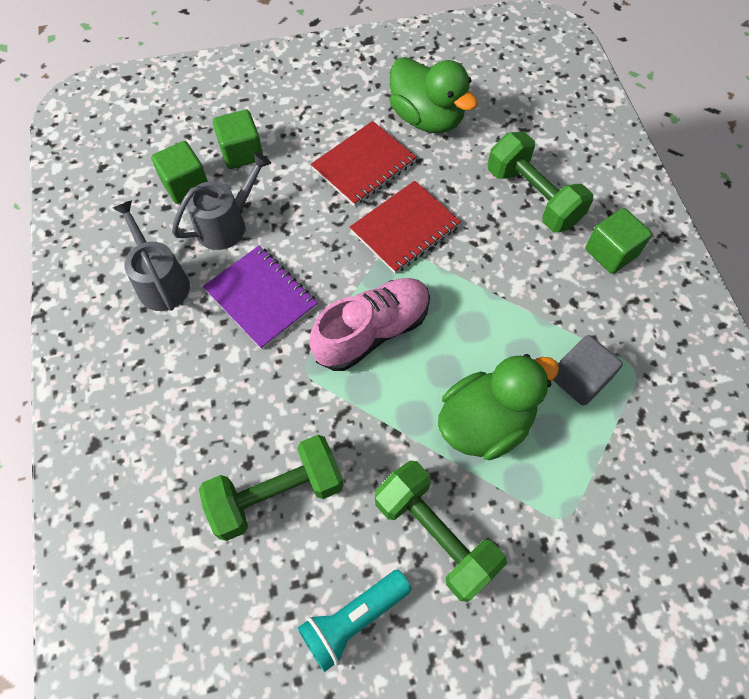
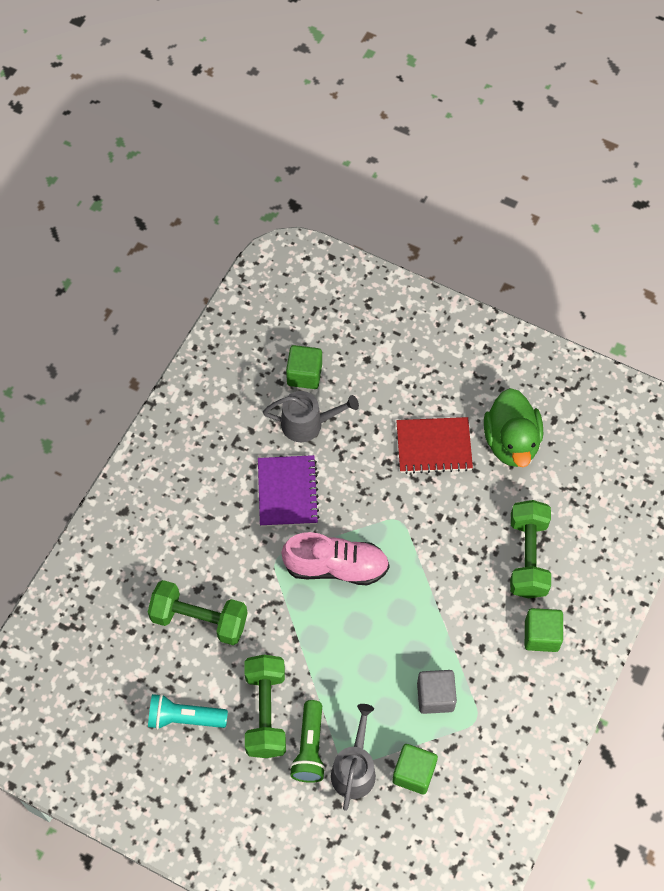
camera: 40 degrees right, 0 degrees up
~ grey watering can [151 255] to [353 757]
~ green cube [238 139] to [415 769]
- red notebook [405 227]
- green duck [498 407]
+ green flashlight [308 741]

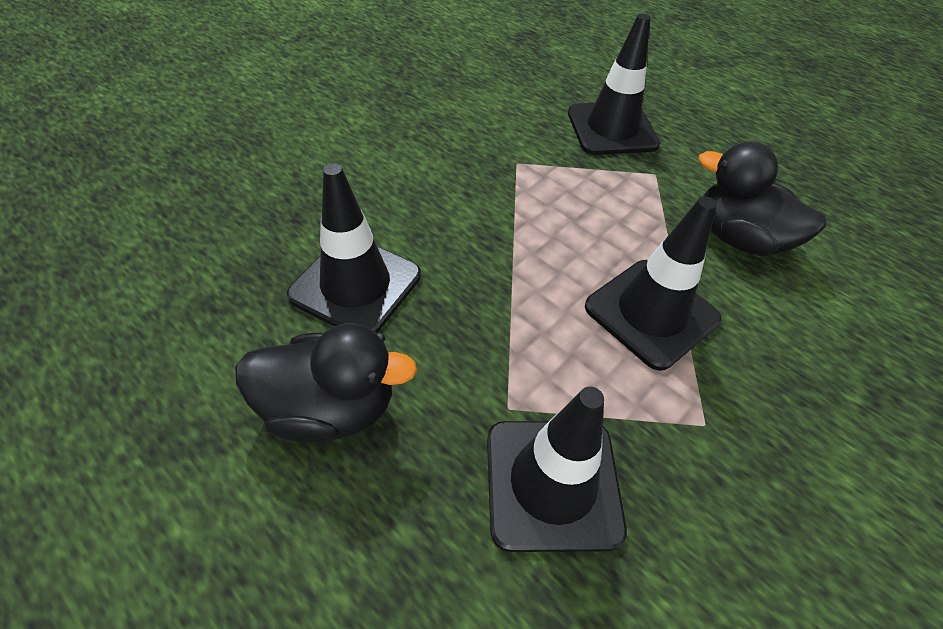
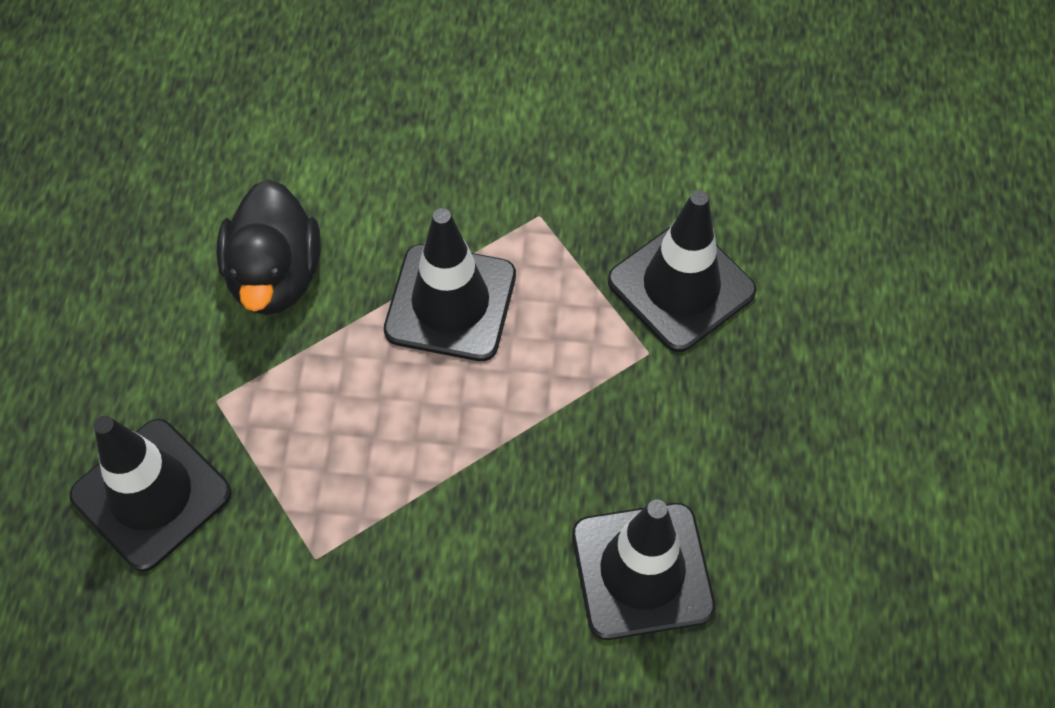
camera: 125 degrees left, 10 degrees up
- black duck [326 383]

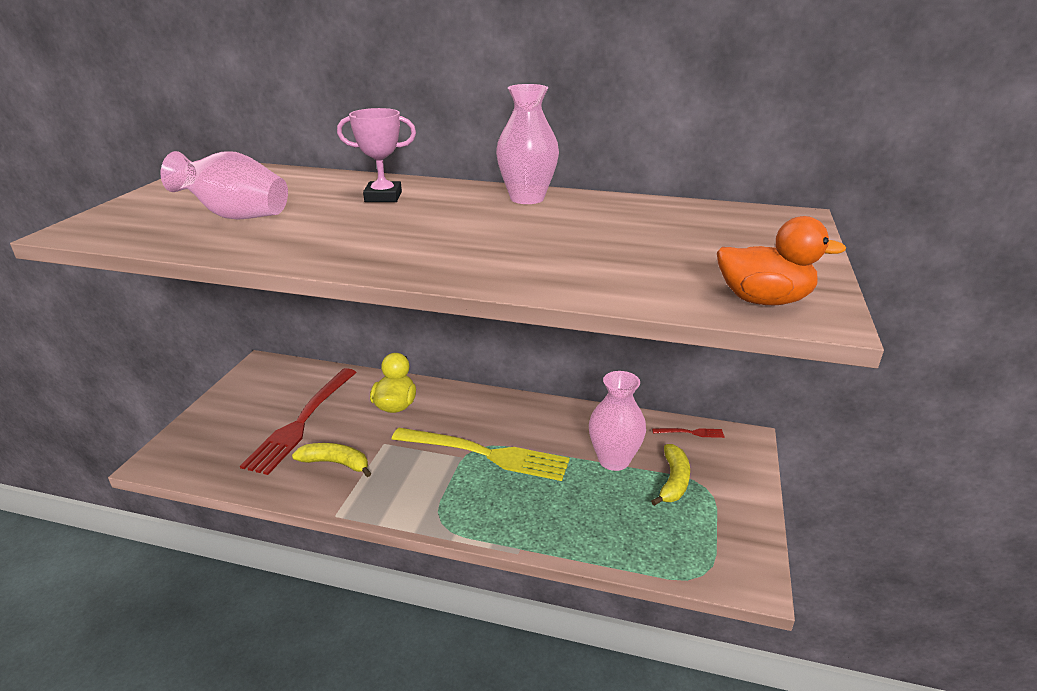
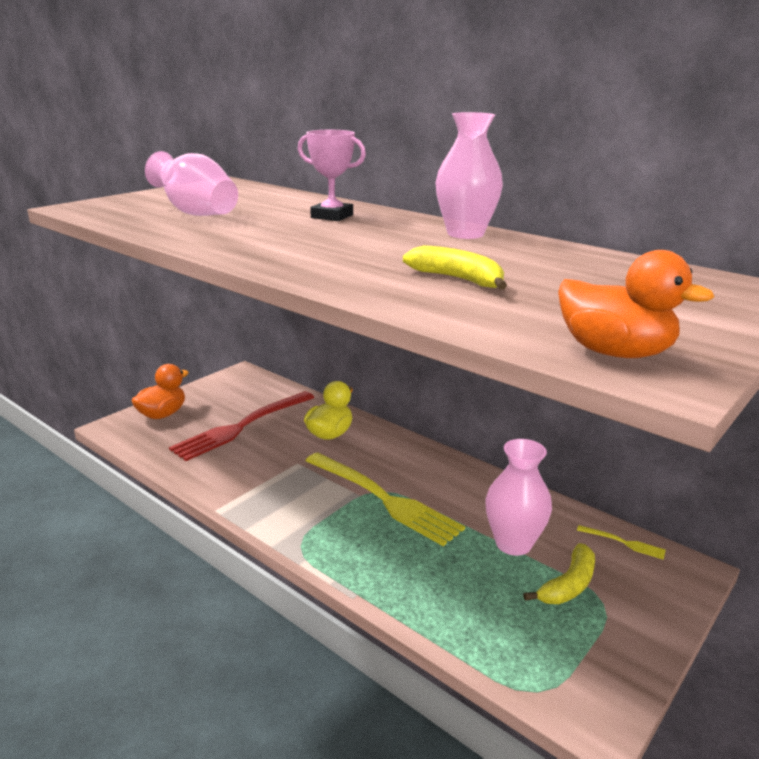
camera: 25 degrees right, 5 degrees down
~ yellow banana [331 460] to [455 267]
~ red fork [688 433] to yellow fork [621 542]
+ orange duck [160 391]

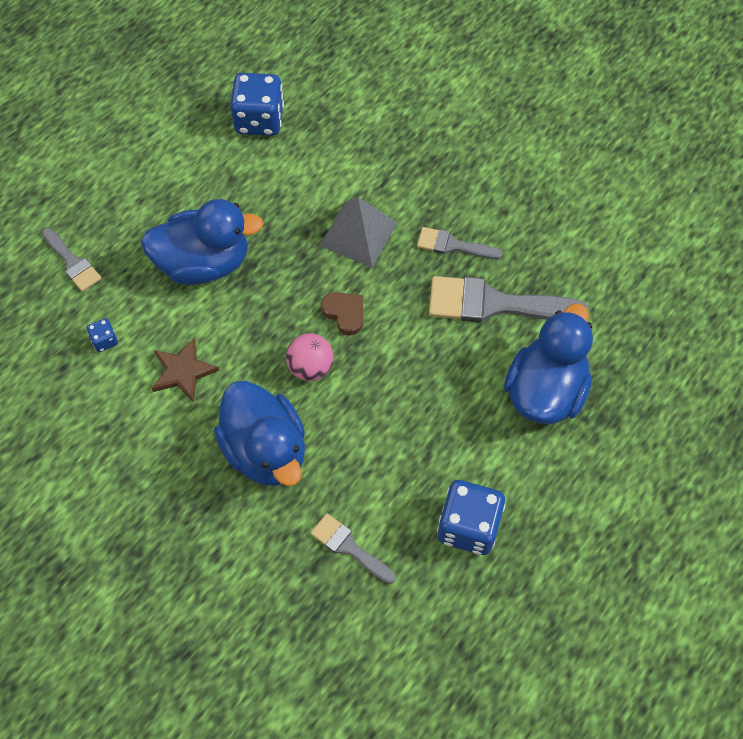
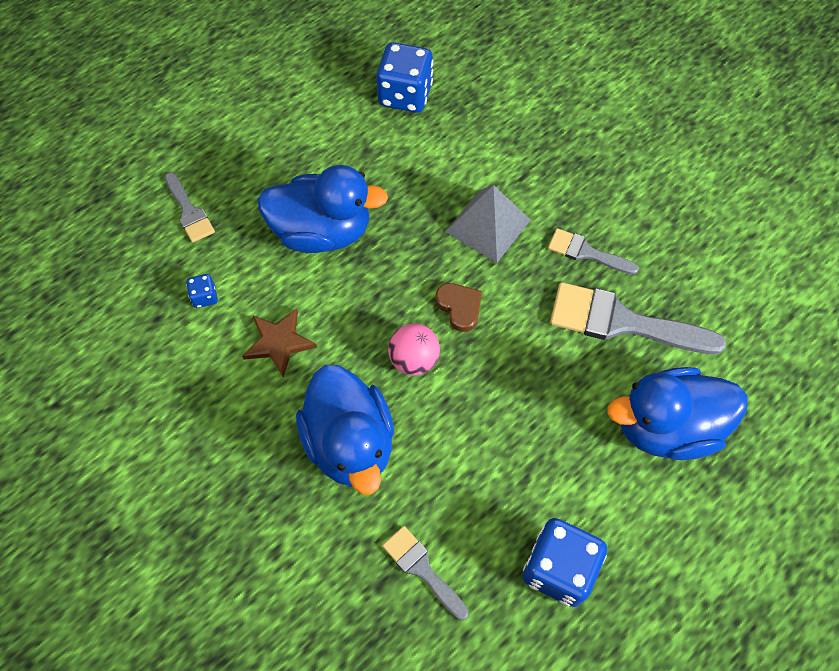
camera: 10 degrees right, 0 degrees up
~ blue duck [548 363] = [677 413] 135 degrees counterclockwise

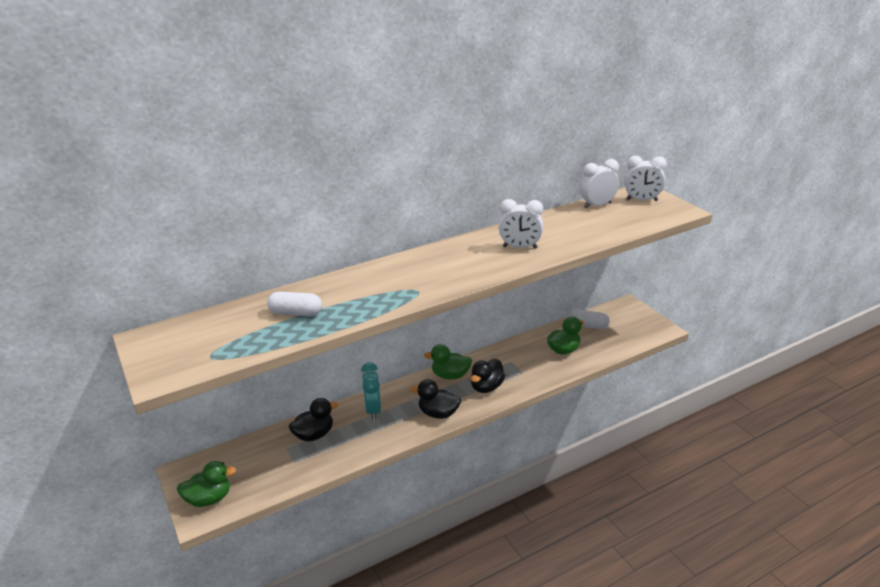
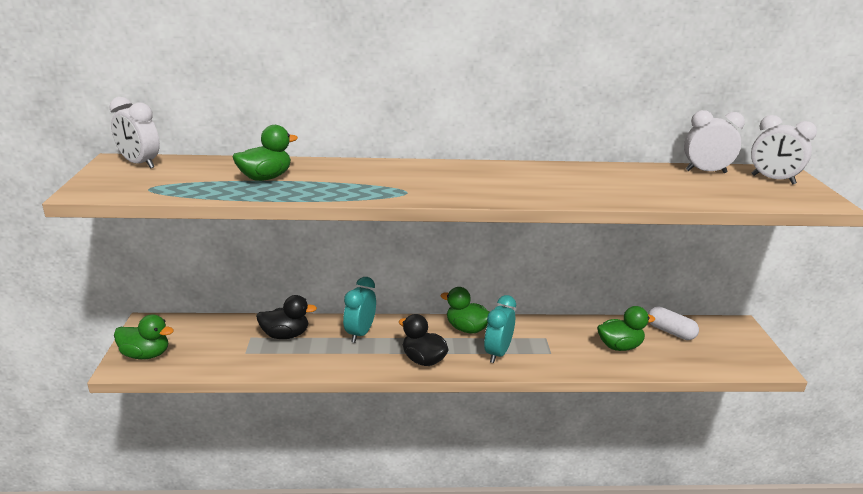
camera: 25 degrees right, 5 degrees down
~ white capsule [294 304] to green duck [265 153]
~ black duck [488 376] to turquoise clock [500 329]
~ white clock [521 224] to [134 133]

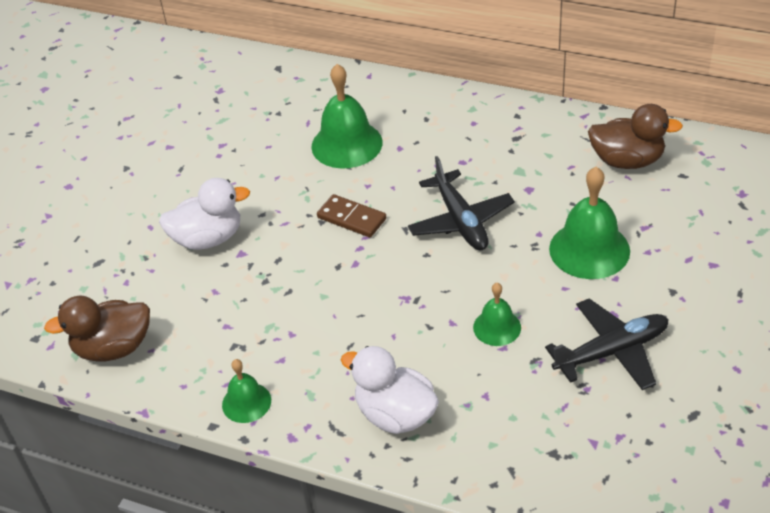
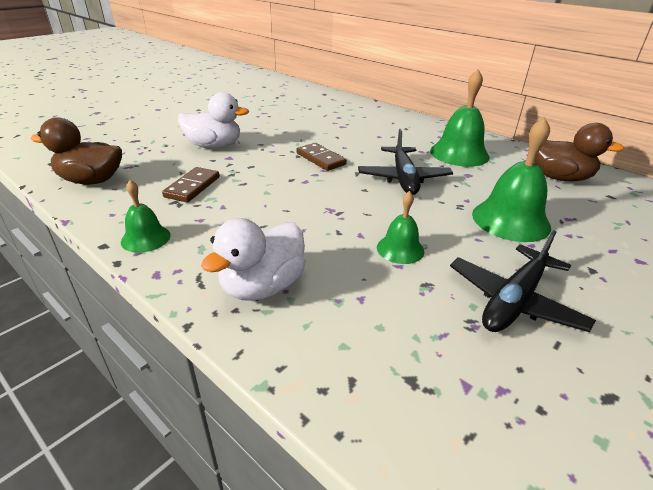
camera: 15 degrees right, 10 degrees down
~ green bell [347 116] to [460 118]
~ white duck [390 390] = [253 259] 105 degrees counterclockwise
~ black plane [606 344] = [523 281] 135 degrees clockwise
+ brown domino [191 184]

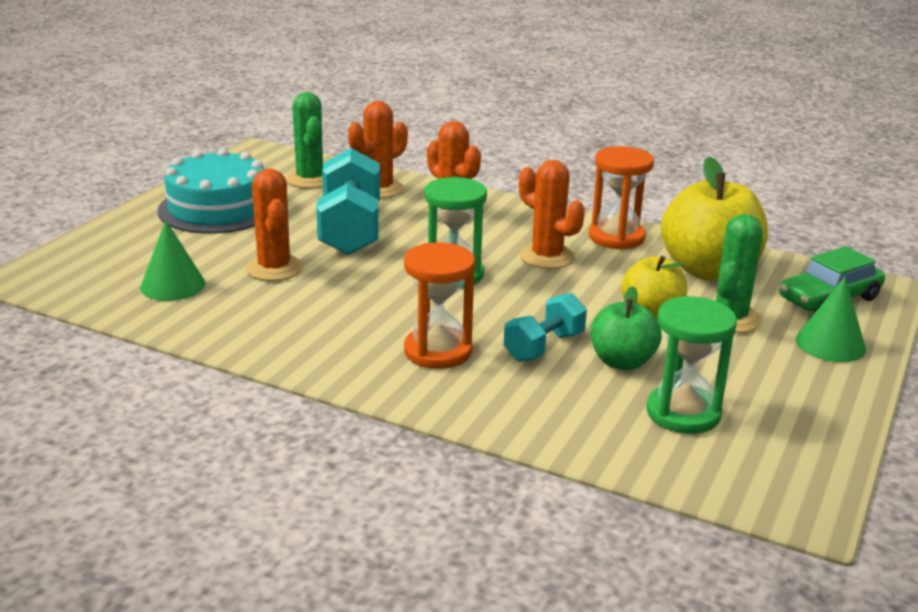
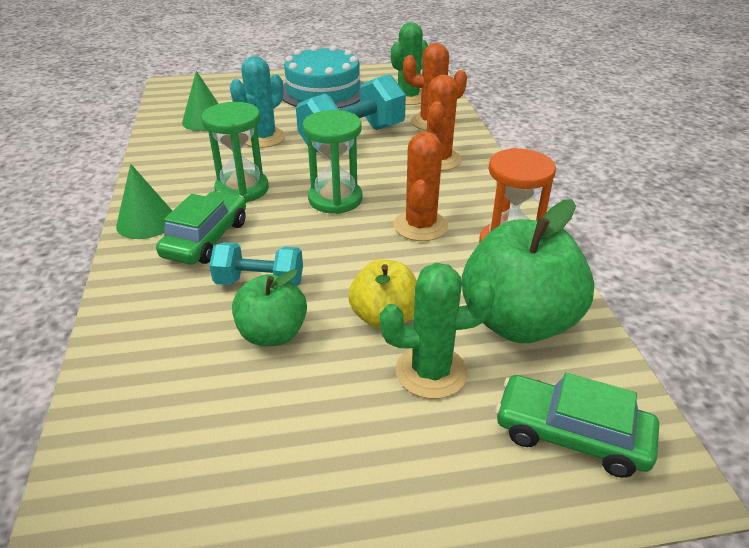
camera: 55 degrees right, 10 degrees up
~ orange cactus [274 224] to turquoise cactus [258 102]
~ orange hourglass [439 306] to green car [201 227]
~ green hourglass [691 365] to [235 152]
~ yellow apple [714 219] to green apple [528 271]
~ green cone [831 319] to [144 201]

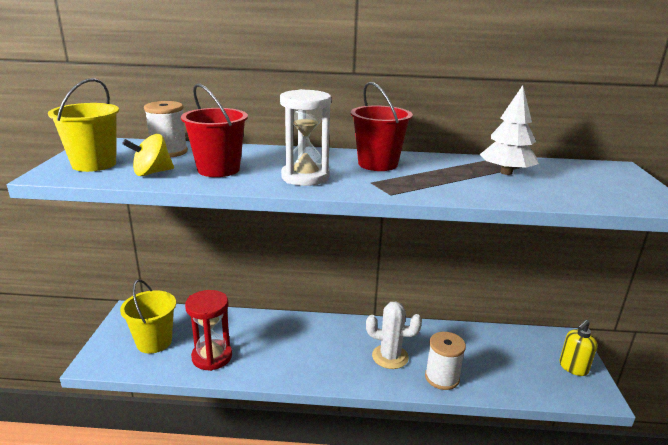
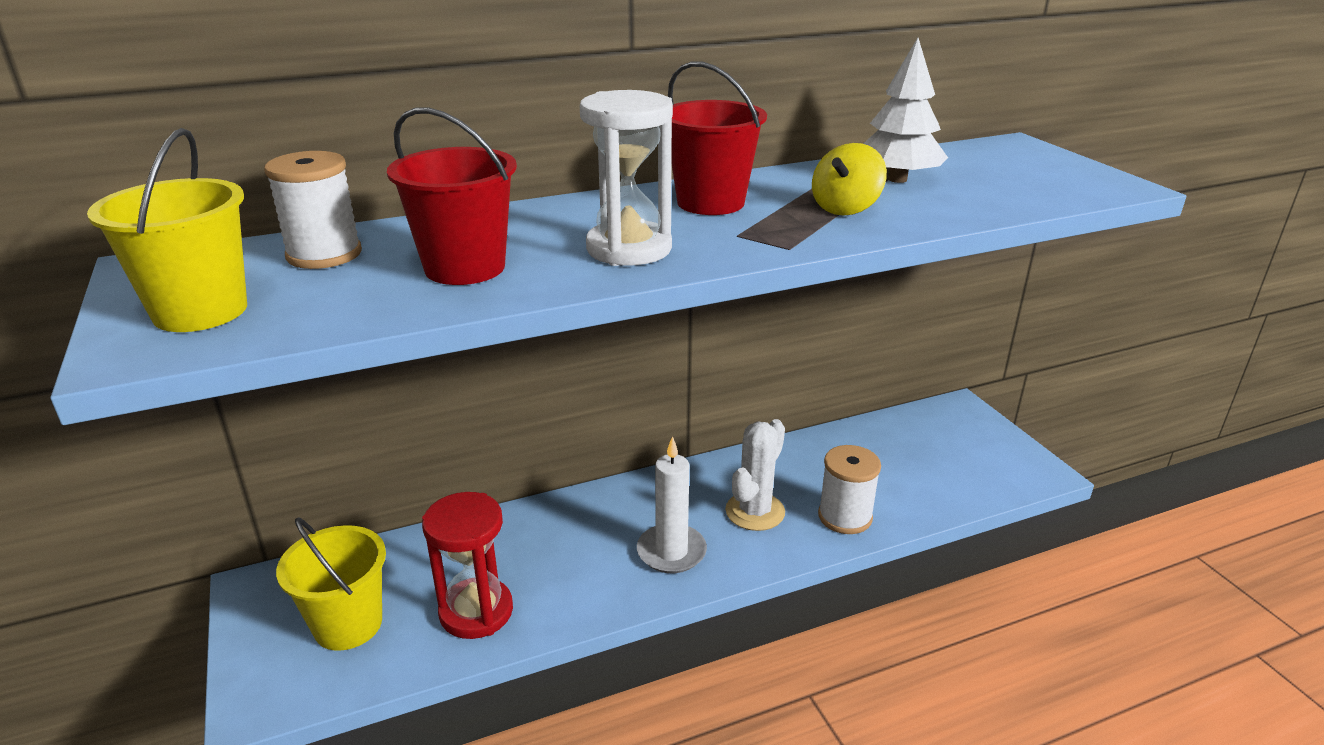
camera: 25 degrees left, 5 degrees up
~ yellow spinning top [148 155] to [849 179]
~ white cactus [394 335] = [755 475] 45 degrees counterclockwise
- yellow soap dispenser [578 348]
+ white candle [672 504]

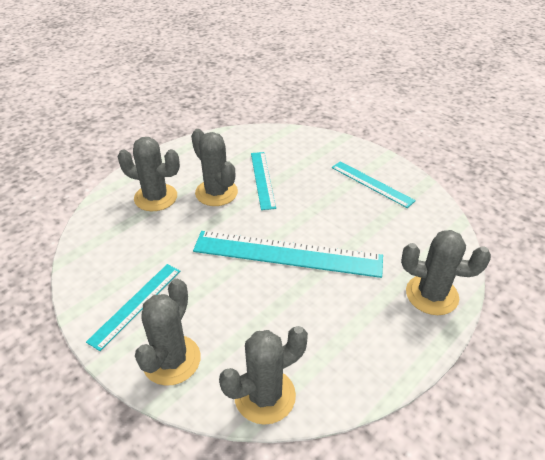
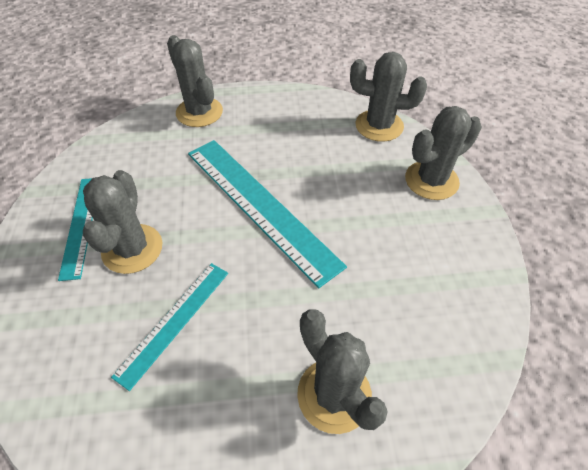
camera: 140 degrees left, 10 degrees up
- turquoise ruler [133 307]
~ grey cactus [214 167] to [122 222]

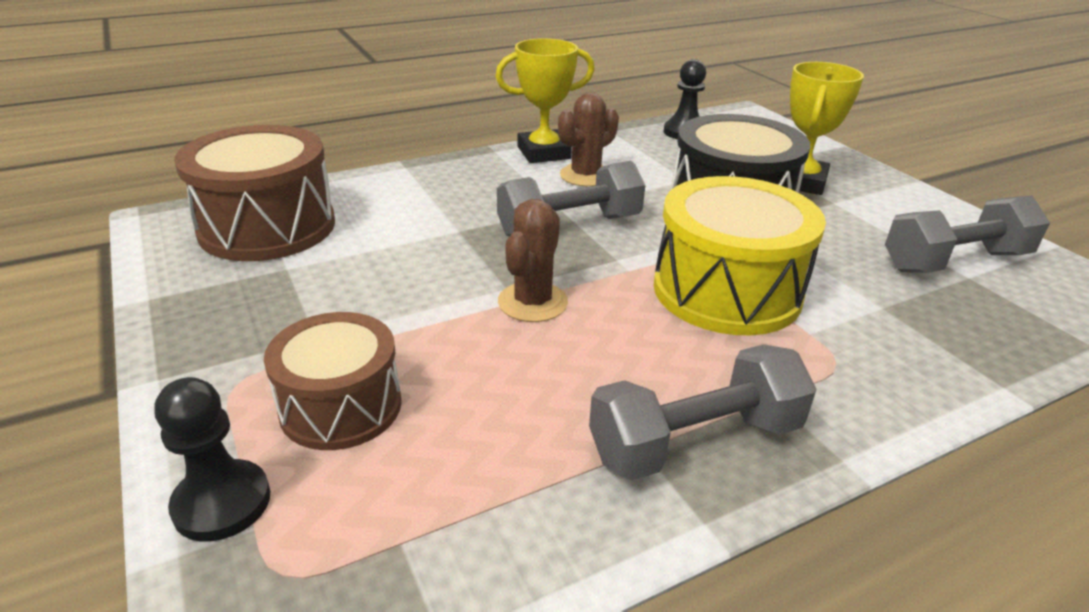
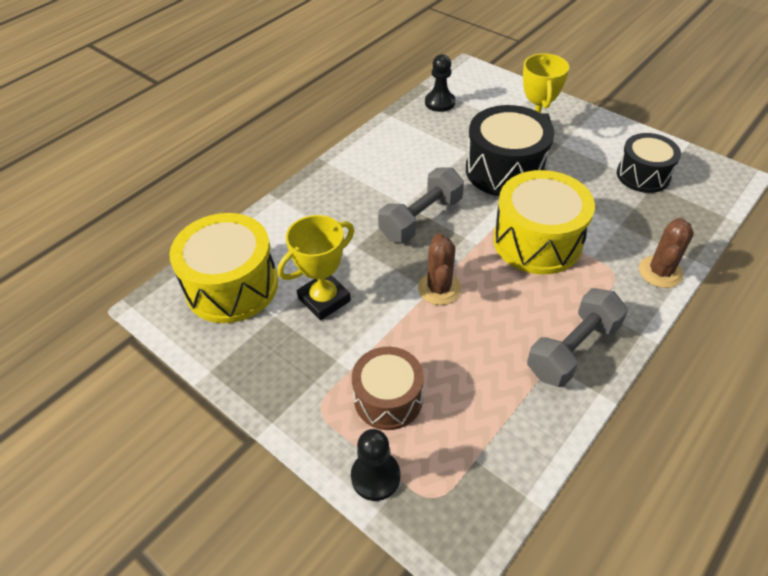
camera: 20 degrees left, 15 degrees up
~ brown drum [254 193] to yellow drum [223 268]
~ yellow trophy [545 100] to [316 267]
~ brown cactus [588 139] to [666 252]
~ grey dumbbell [967 234] to black drum [649 163]

